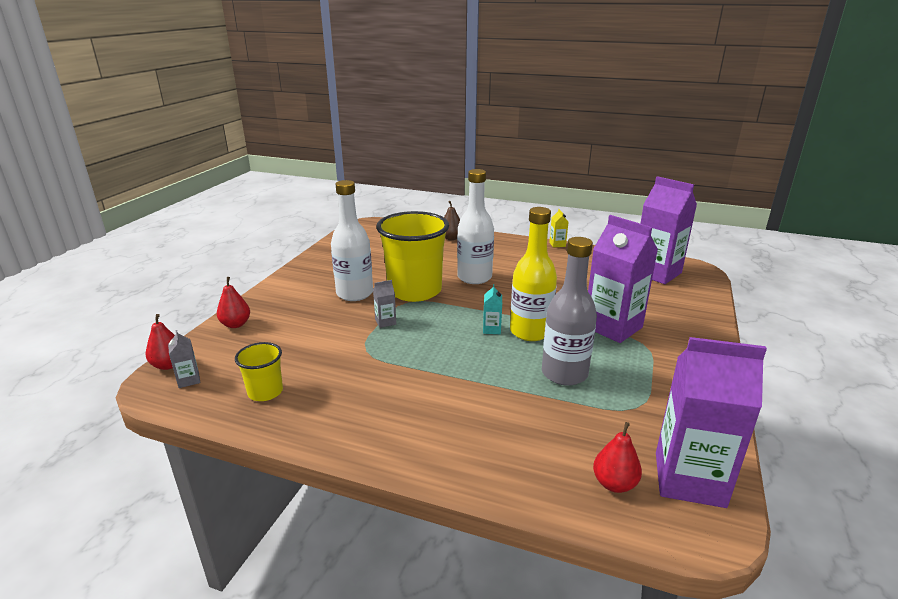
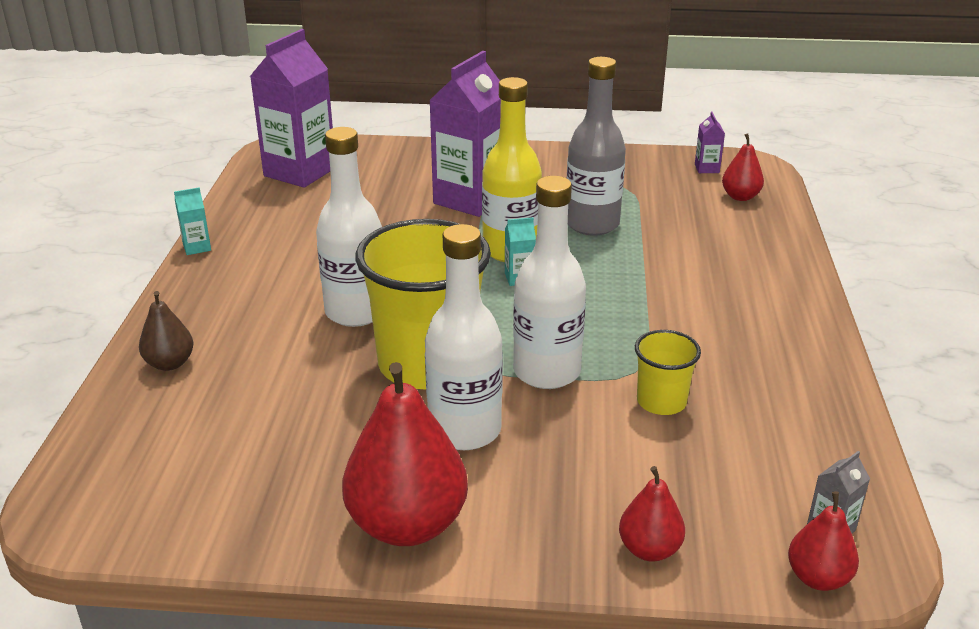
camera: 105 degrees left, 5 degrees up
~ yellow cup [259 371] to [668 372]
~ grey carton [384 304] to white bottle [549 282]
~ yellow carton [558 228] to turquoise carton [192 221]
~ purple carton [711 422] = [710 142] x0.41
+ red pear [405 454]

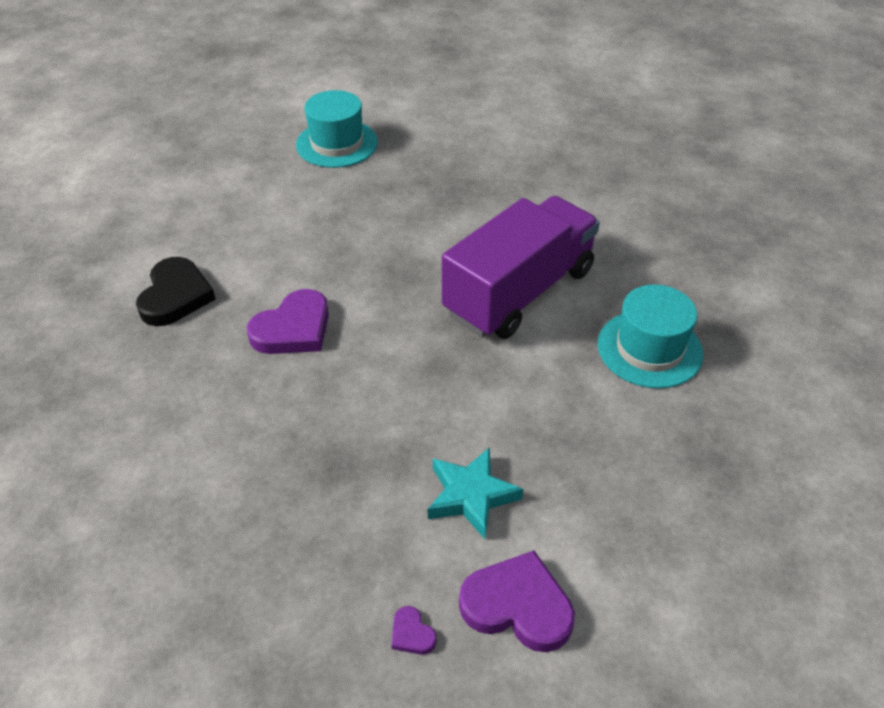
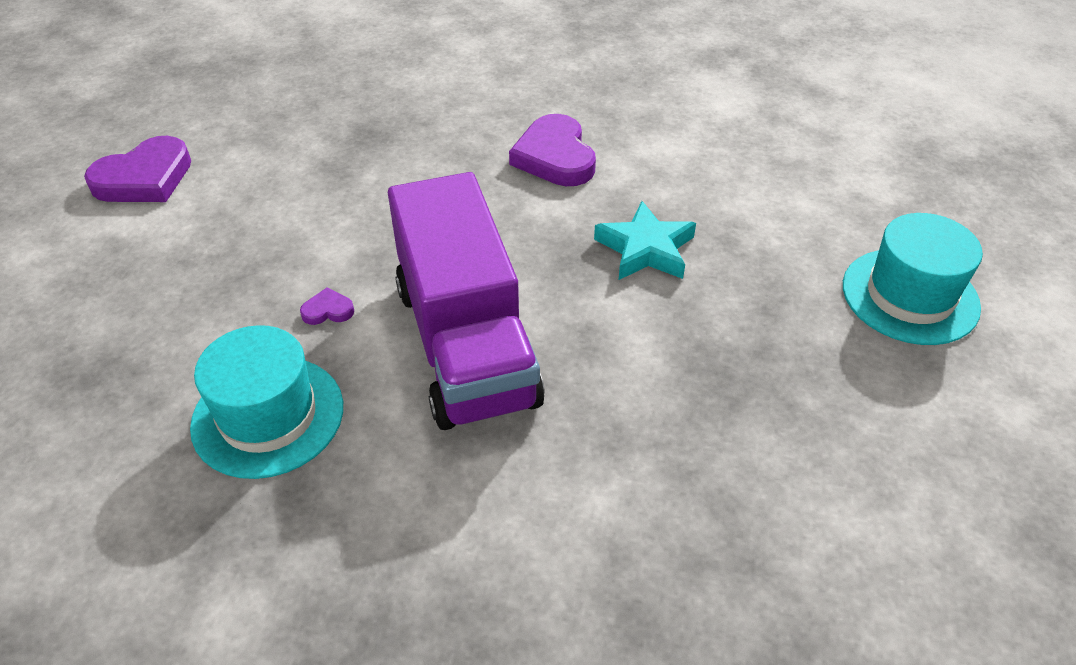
camera: 120 degrees right, 0 degrees up
- black heart [176 291]
~ purple heart [414 630] to [327 306]
~ turquoise star [475 493] to [645 240]

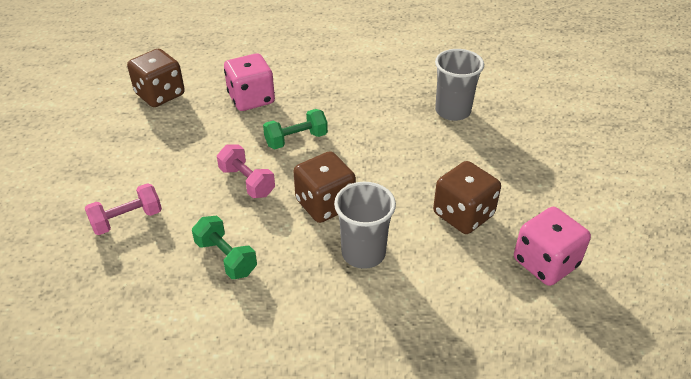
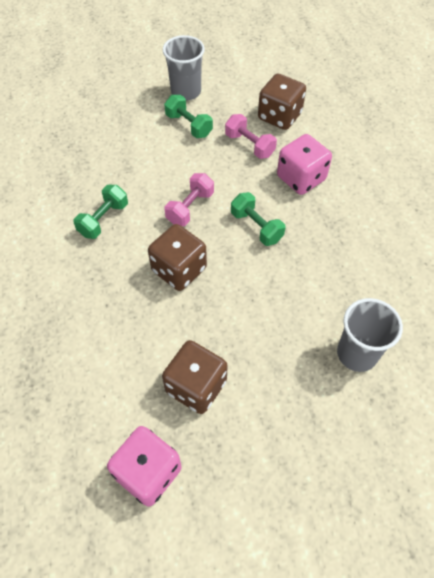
camera: 75 degrees right, 15 degrees up
~ pink dumbbell [123 209] to [251 136]
~ grey cup [365 225] to [184 68]
+ green dumbbell [188 116]

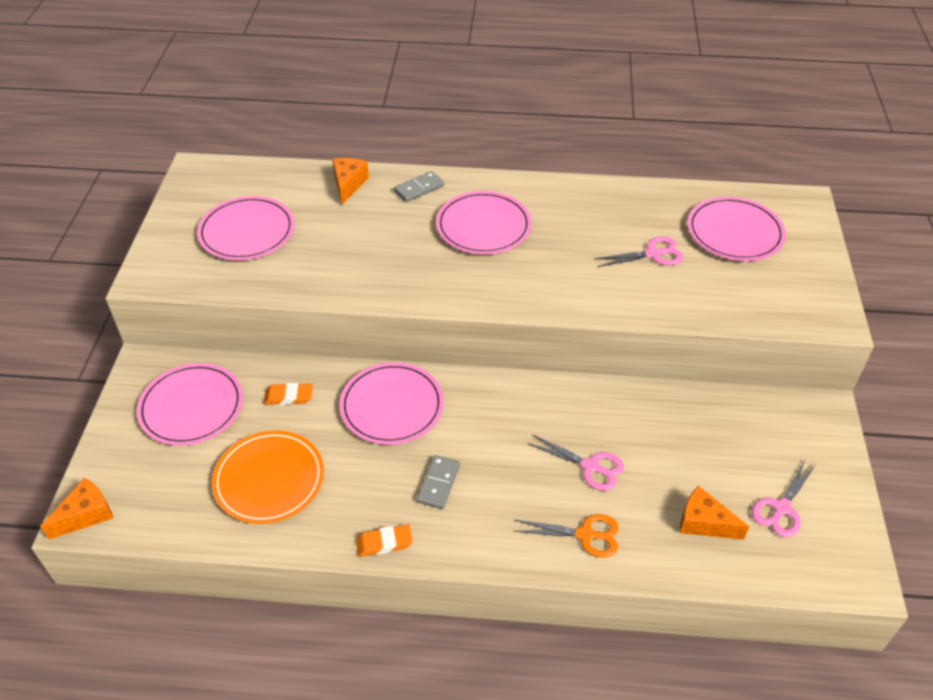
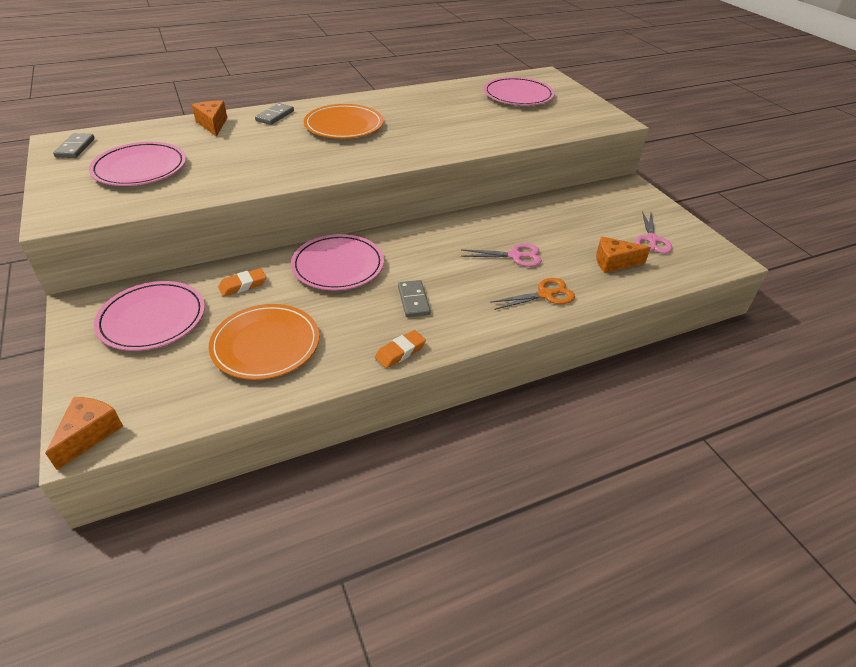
camera: 30 degrees left, 5 degrees down
~ pink plate [484 223] to orange plate [343 121]
- pink scissors [638 251]
+ grey domino [74 145]

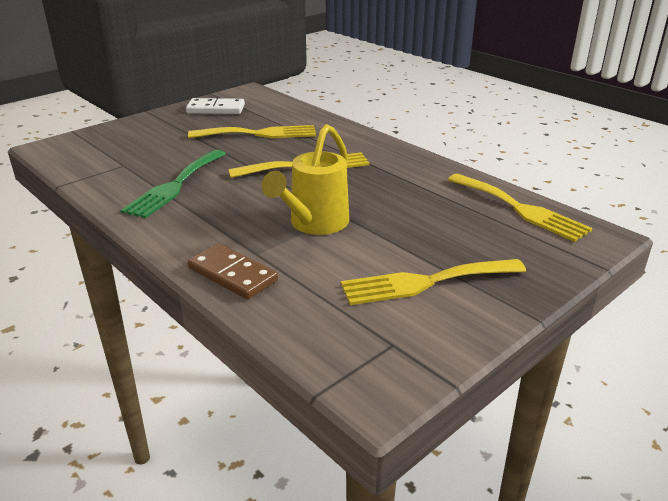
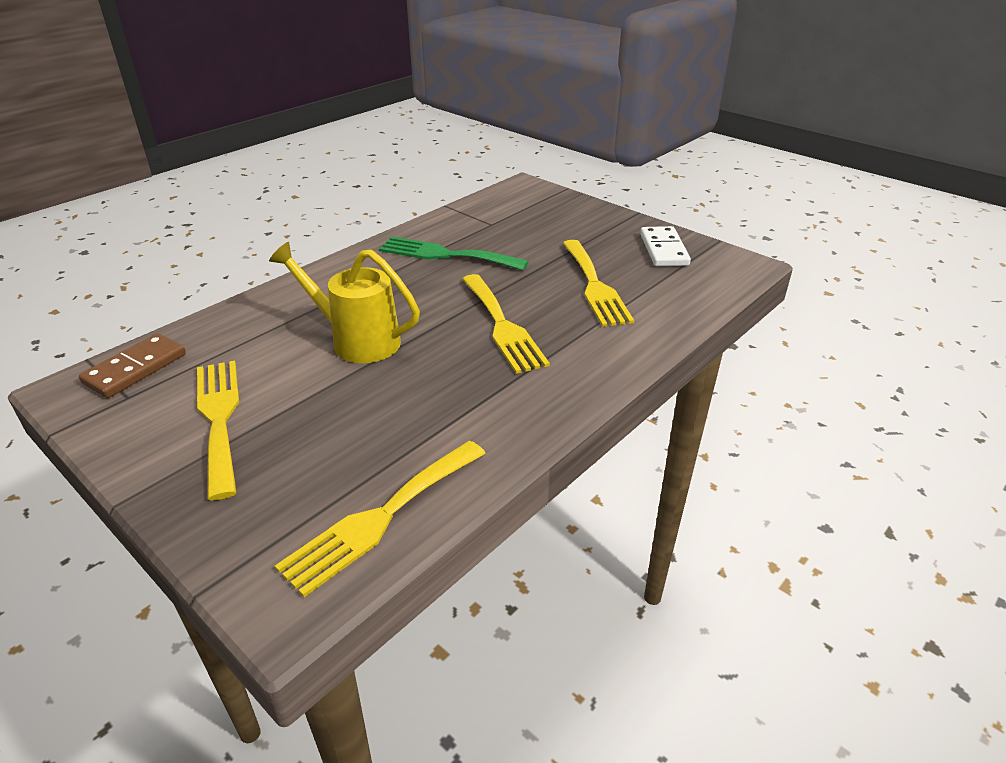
camera: 85 degrees right, 5 degrees up
~ brown domino [233 271] to [132 365]

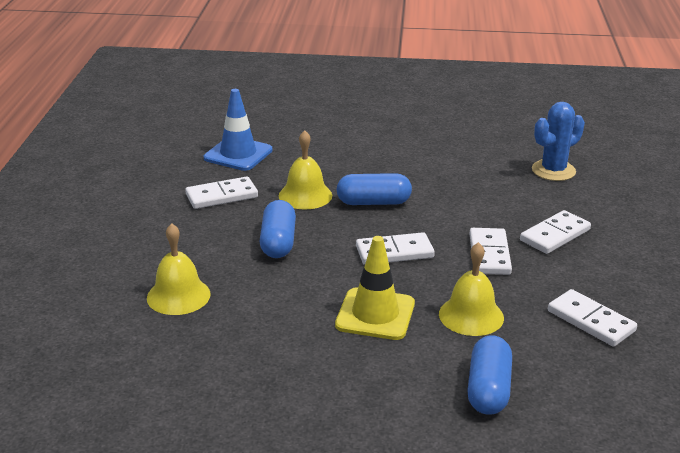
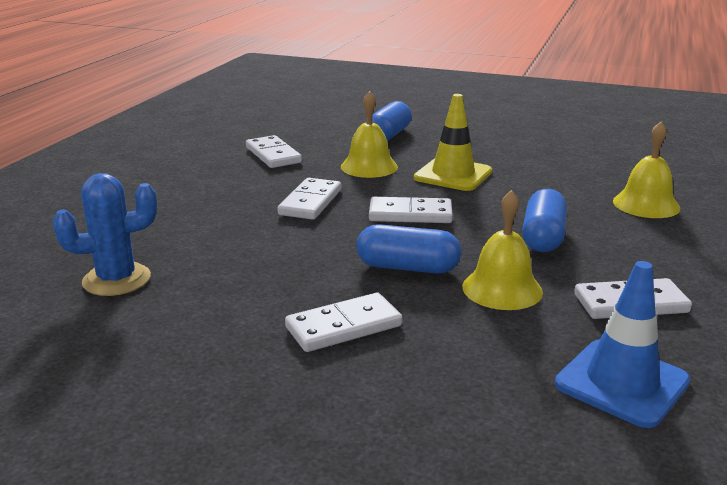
camera: 165 degrees left, 5 degrees down
~ white domino [555 232] to [344 322]

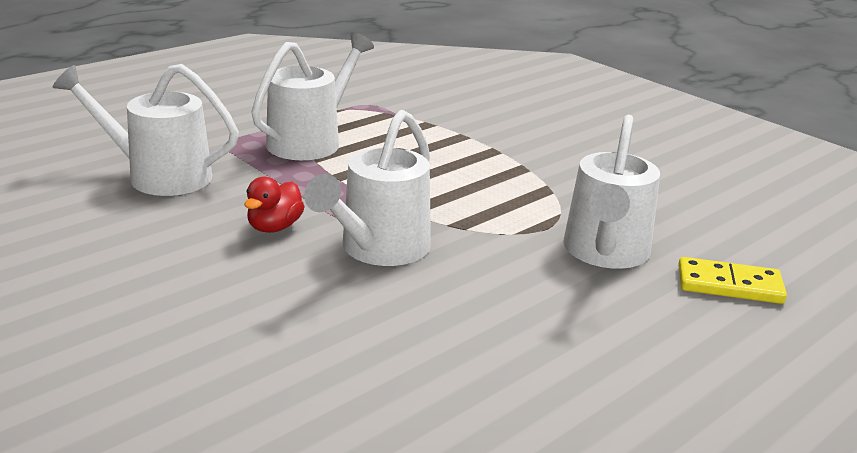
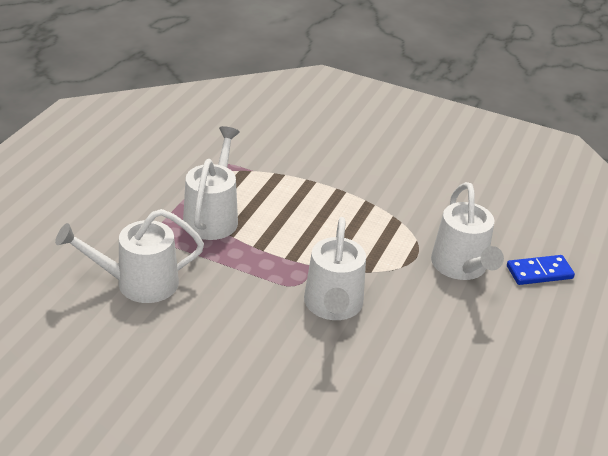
camera: 25 degrees left, 10 degrees up
- red duck [274 205]
~ yellow domino [732 280] to blue domino [541 270]

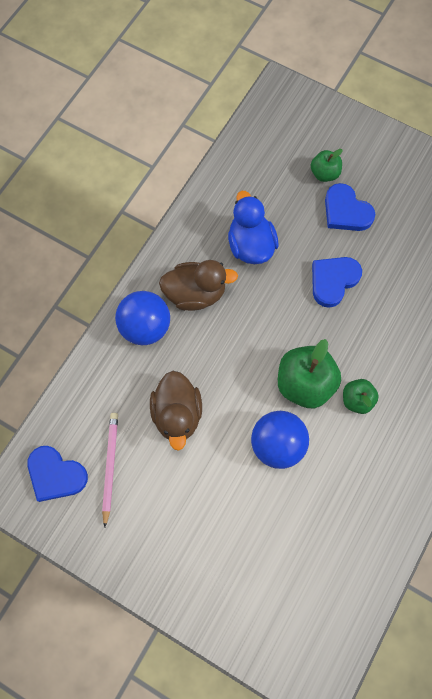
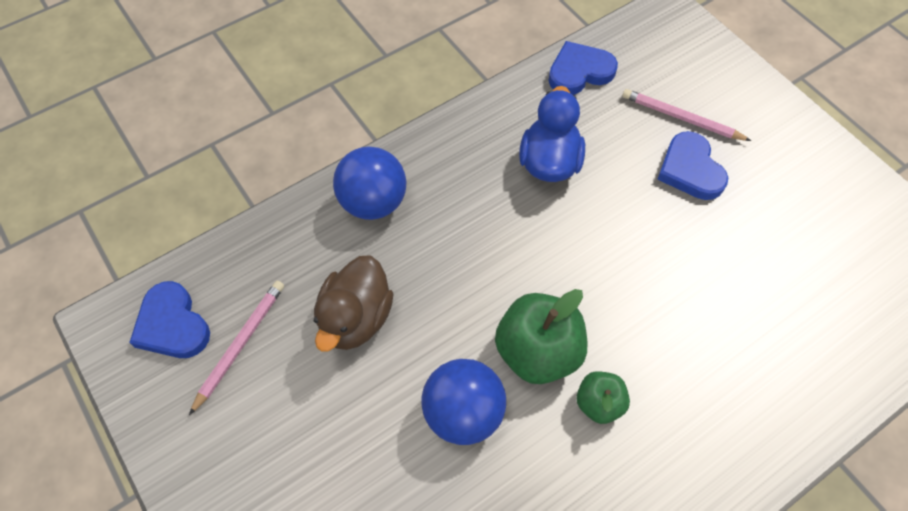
camera: 25 degrees right, 10 degrees down
- brown duck [198 285]
~ green apple [327 165] to pink pencil [686 115]
~ blue heart [337 282] to [583 68]

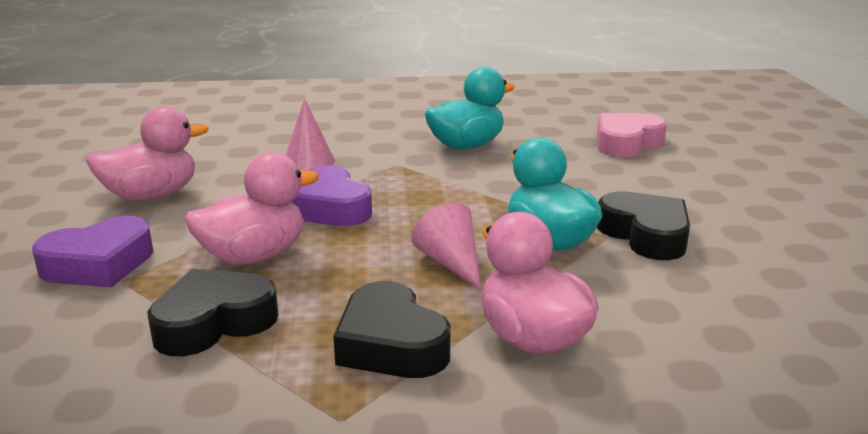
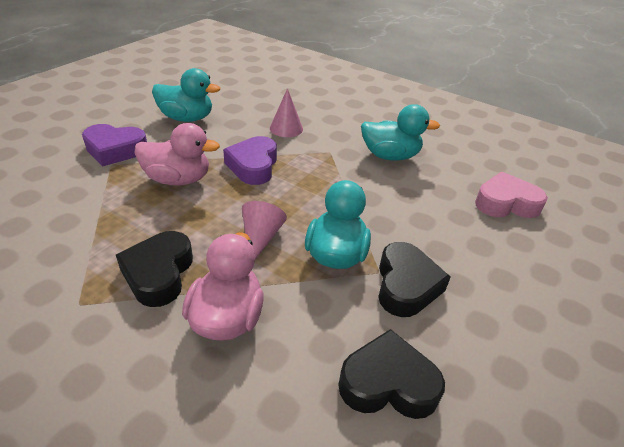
camera: 35 degrees right, 15 degrees up
~ pink duck [147 153] to turquoise duck [186 95]
~ black heart [213 312] to [391 374]

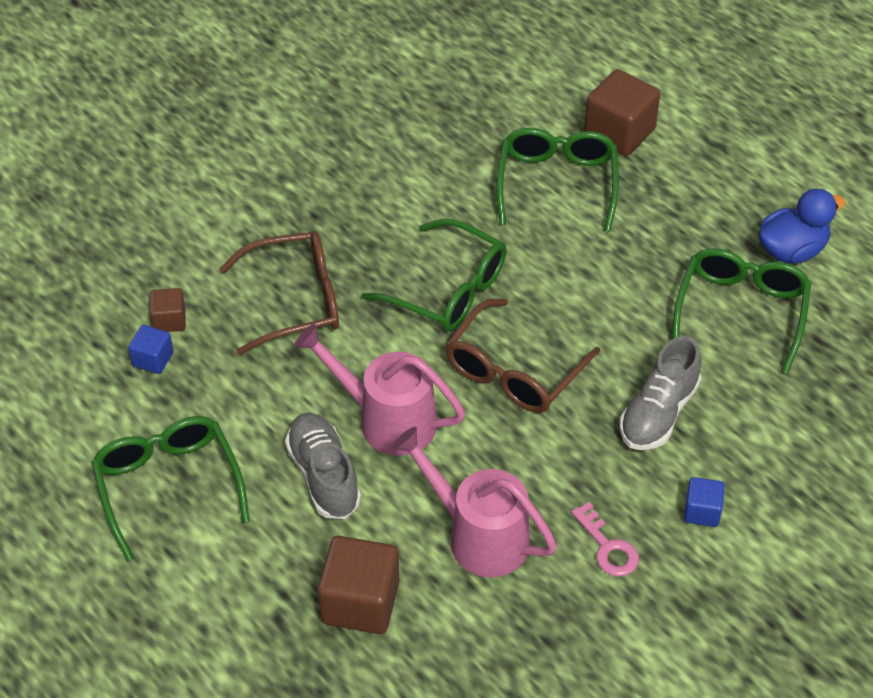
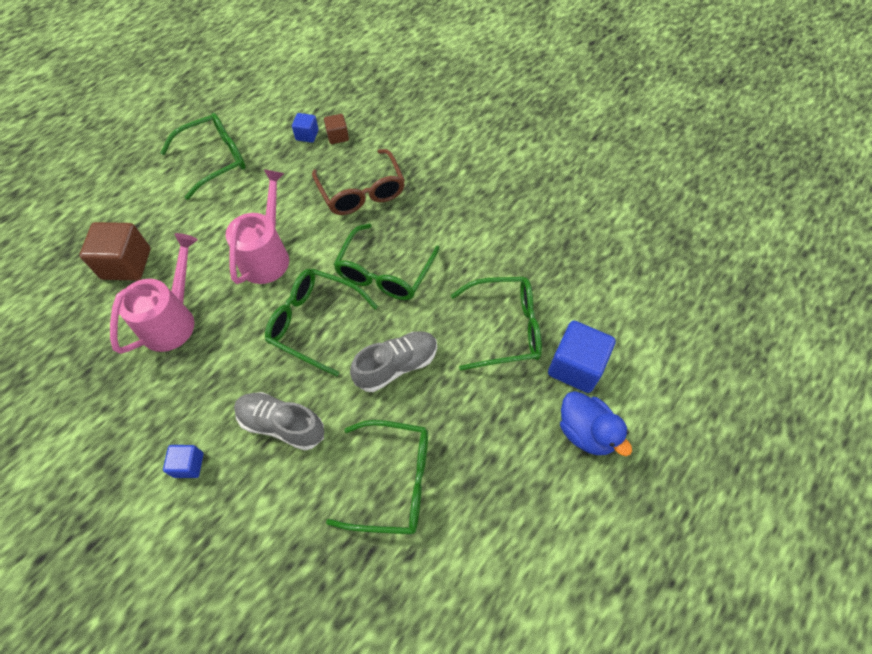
camera: 80 degrees right, 10 degrees up
~ grey shoe [323 466] to [393 361]
~ brown glasses [522 356] to green glasses [321 322]
- pink key [605 539]
~ brown cube [622 112] to blue cube [582 356]
~ blue duck [802 226] to [596 423]

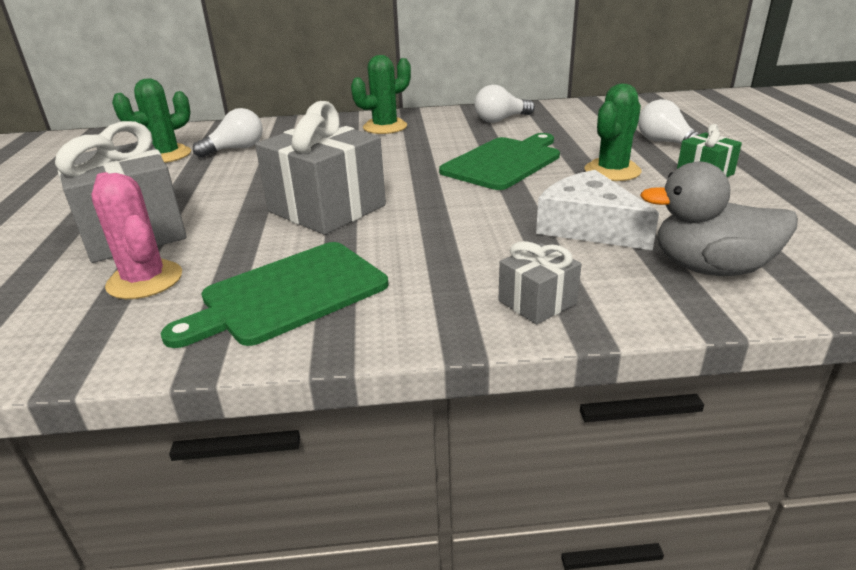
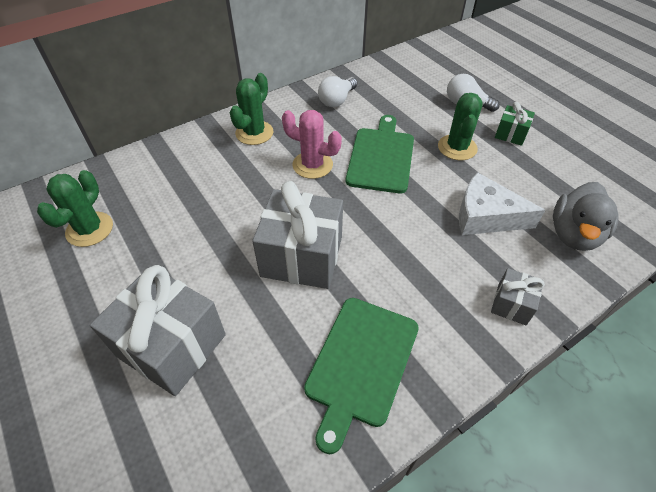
camera: 30 degrees left, 20 degrees up
~ pink cactus [136 235] to [312 144]
- white light bulb [228 133]
~ grey duck [719 219] = [586 216] 45 degrees counterclockwise

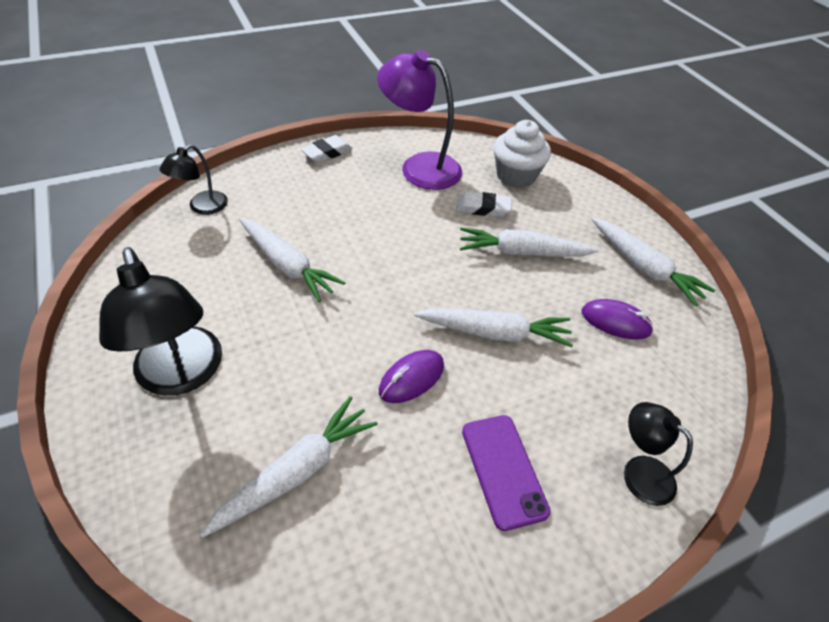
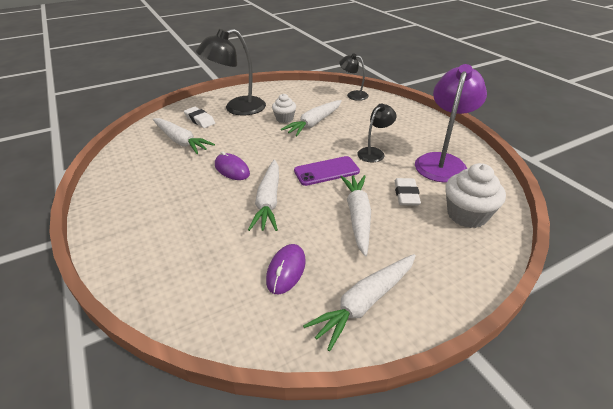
camera: 90 degrees right, 10 degrees down
~ white eraser [327 149] to [199 117]
~ purple phone [506 473] to [327 171]
~ black lamp [658 454] to [376 132]
+ white cupcake [284 108]

